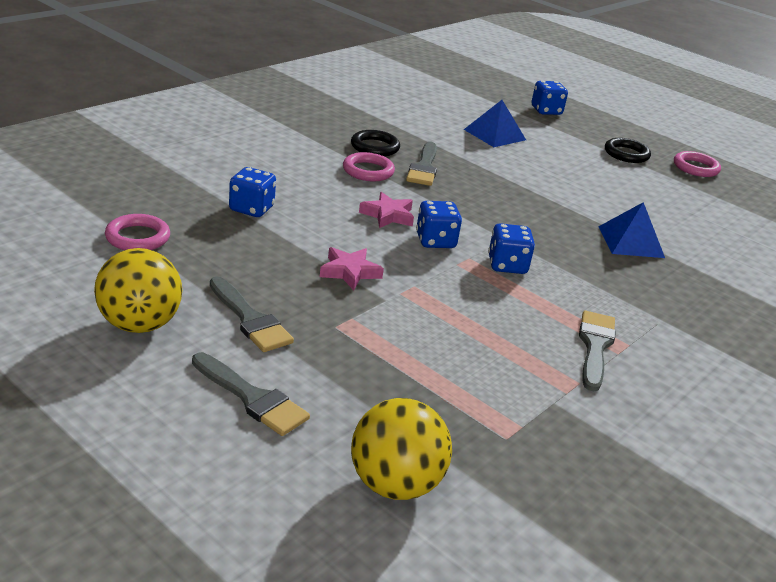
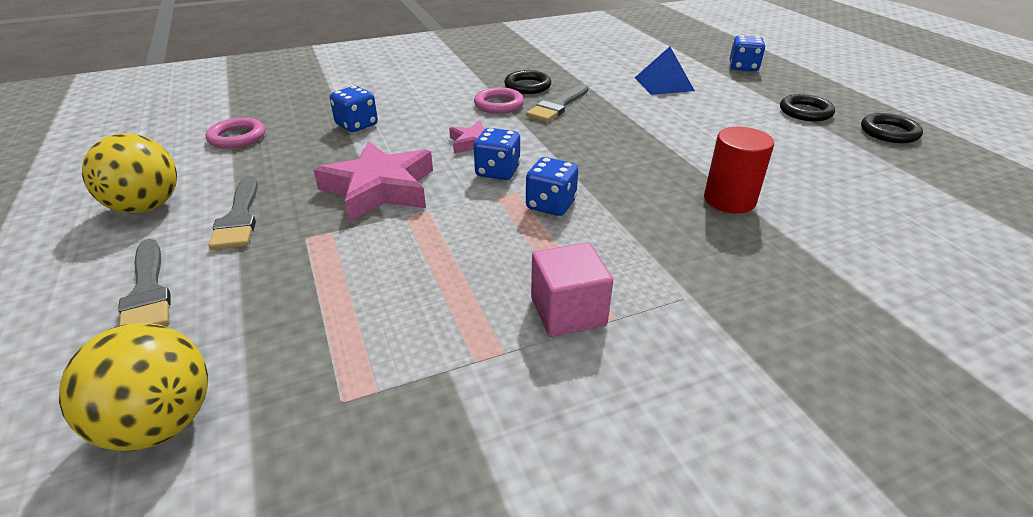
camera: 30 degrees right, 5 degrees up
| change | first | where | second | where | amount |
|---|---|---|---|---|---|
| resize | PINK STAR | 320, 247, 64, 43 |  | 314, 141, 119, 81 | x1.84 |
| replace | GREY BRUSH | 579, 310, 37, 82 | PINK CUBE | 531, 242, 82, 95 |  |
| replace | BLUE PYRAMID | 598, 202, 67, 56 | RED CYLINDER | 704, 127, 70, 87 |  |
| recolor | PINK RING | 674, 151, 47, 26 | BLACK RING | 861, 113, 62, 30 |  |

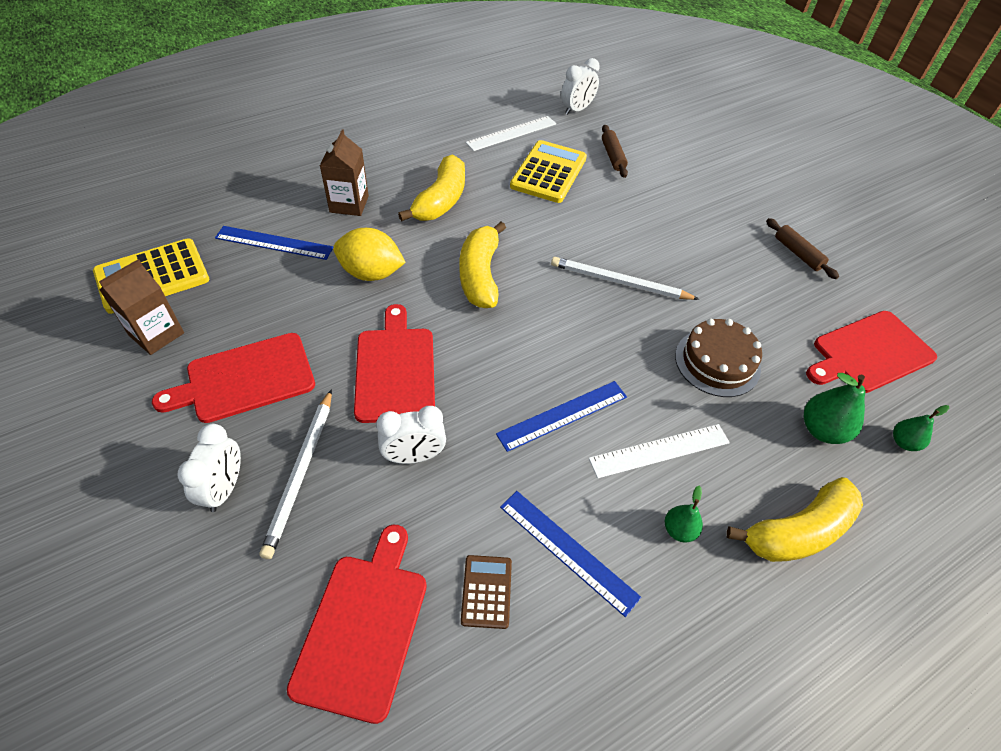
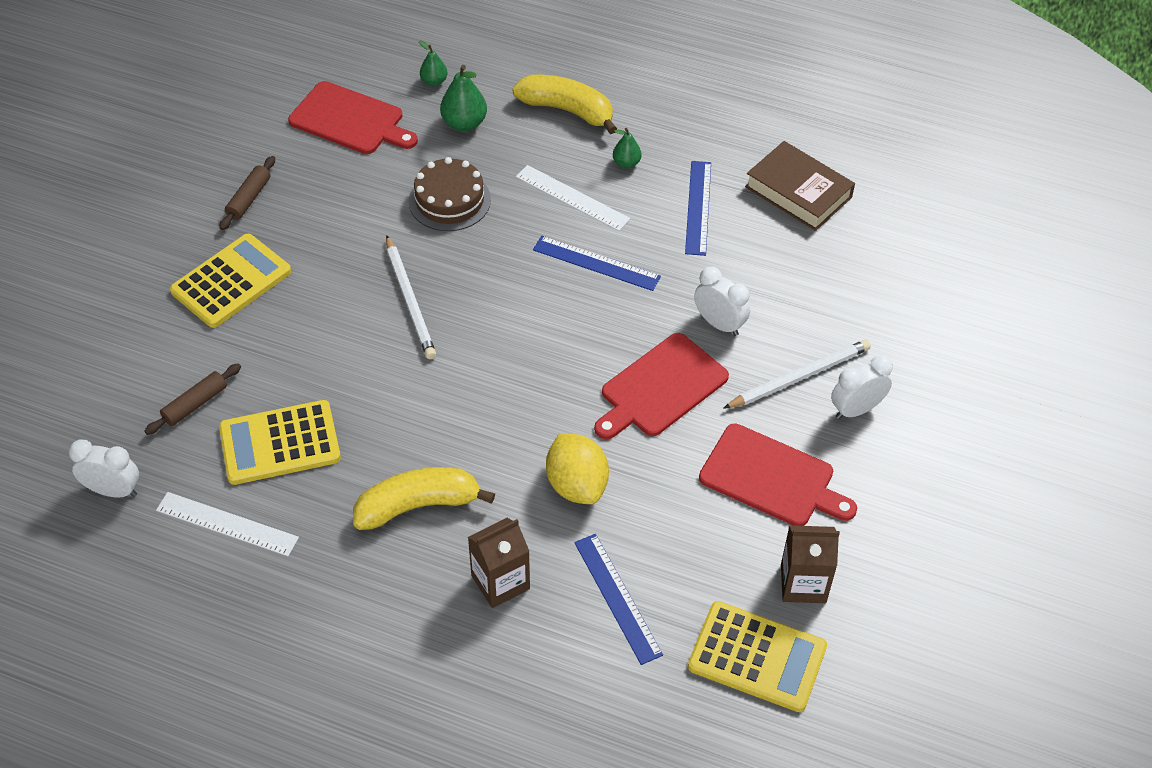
camera: 125 degrees left, 0 degrees up
| change | first | where | second | where | amount |
|---|---|---|---|---|---|
| delete | RED CUTTING BOARD | 287, 525, 140, 199 |  |  |  |
| delete | YELLOW BANANA | 459, 222, 47, 86 |  |  |  |
| delete | BROWN CALCULATOR | 461, 555, 51, 74 |  |  |  |
| insert |  |  | YELLOW CALCULATOR | 170, 234, 121, 94 |  |
| insert |  |  | BROWN BOOK | 745, 141, 110, 90 |  |

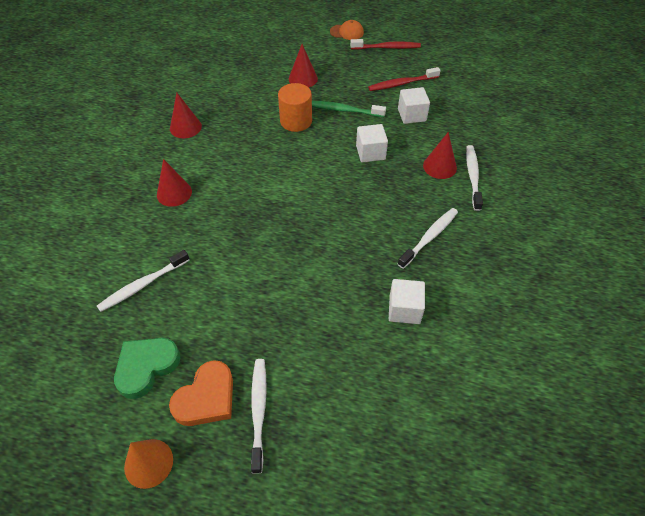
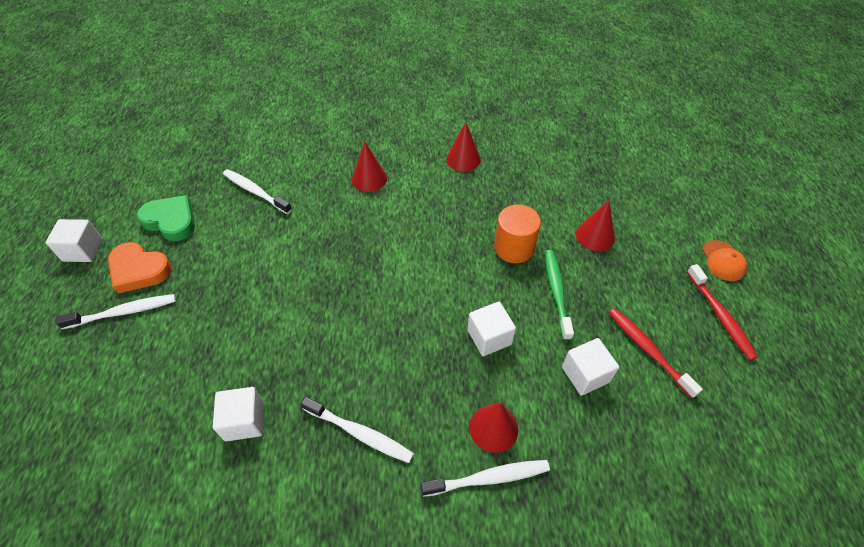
camera: 75 degrees right, 0 degrees up
| change | first | where | second | where | amount |
|---|---|---|---|---|---|
| replace | ORANGE CONE | 124, 439, 49, 50 | WHITE CUBE | 46, 219, 57, 43 |  |

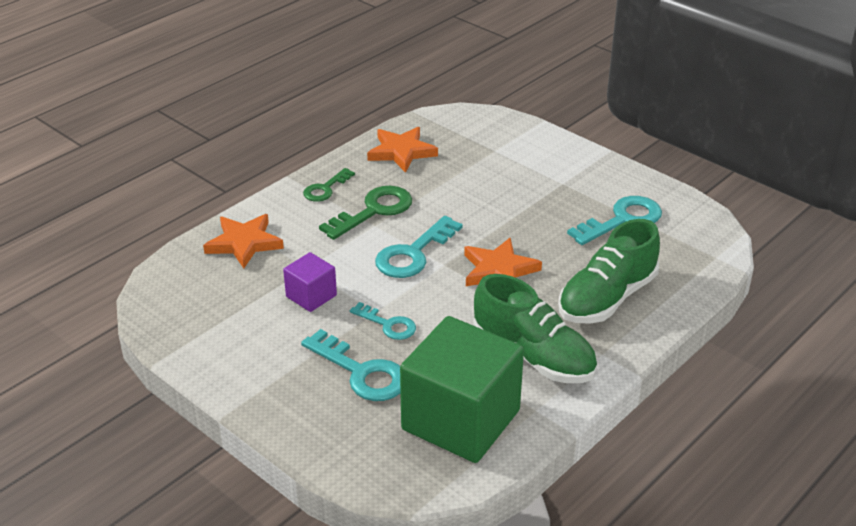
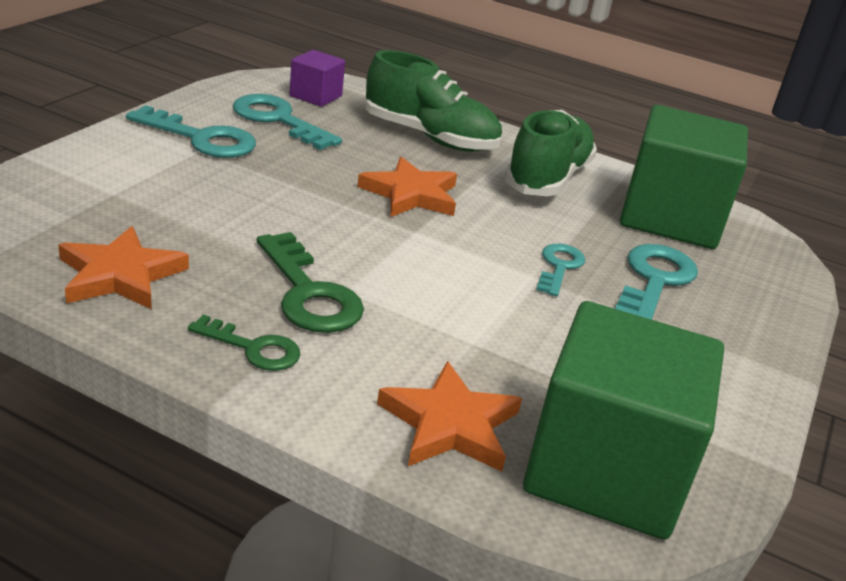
camera: 110 degrees left, 5 degrees down
| change | first | where | second | where | amount |
|---|---|---|---|---|---|
| move | PURPLE CUBE | 283, 252, 54, 60 |  | 289, 50, 56, 57 |  |
| rotate | GREEN KEY | 319, 186, 93, 54 |  | 257, 232, 107, 101 | 150 degrees counterclockwise |
| move | TURQUOISE KEY | 375, 216, 88, 62 |  | 126, 105, 130, 53 |  |
| insert |  |  | GREEN CUBE | 523, 301, 201, 239 |  |

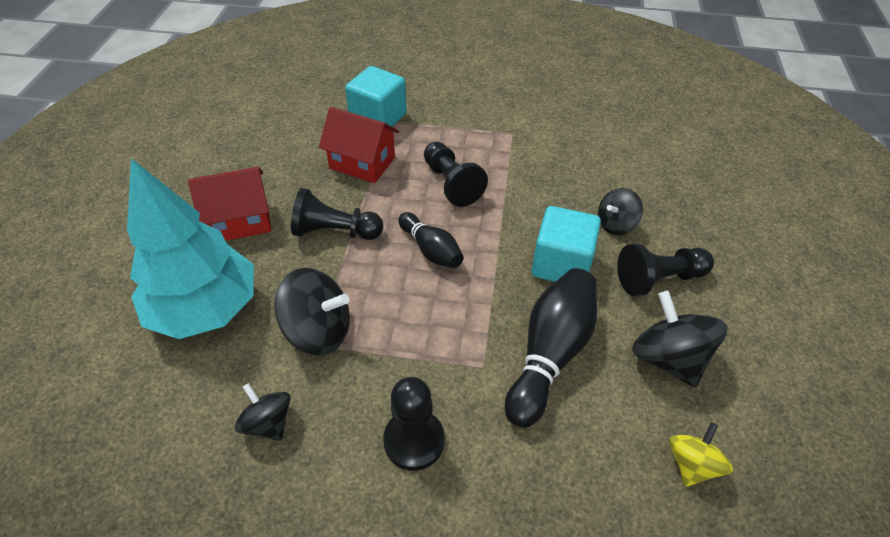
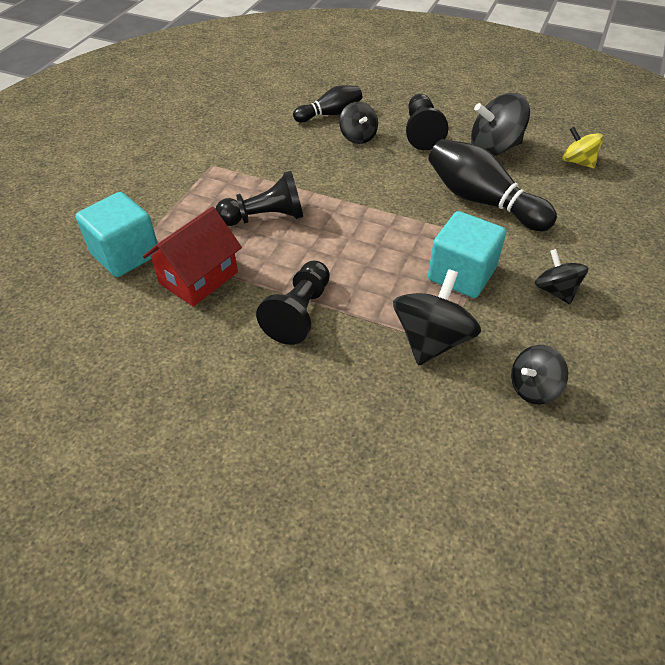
camera: 75 degrees left, 0 degrees up
| change | first | where | second | where | amount |
|---|---|---|---|---|---|
| delete | TURQUOISE TREE | 127, 158, 127, 181 |  |  |  |
| delete | RED HOUSE | 188, 167, 83, 74 |  |  |  |
| replace | BLACK PAWN | 383, 377, 62, 94 | BLACK SPINNING TOP | 535, 249, 53, 55 |  |
| move | BLACK BOWLING PIN | 398, 212, 66, 56 |  | 293, 85, 69, 38 |  |
| move | TURQUOISE CUBE | 531, 206, 70, 76 |  | 428, 211, 78, 87 |  |

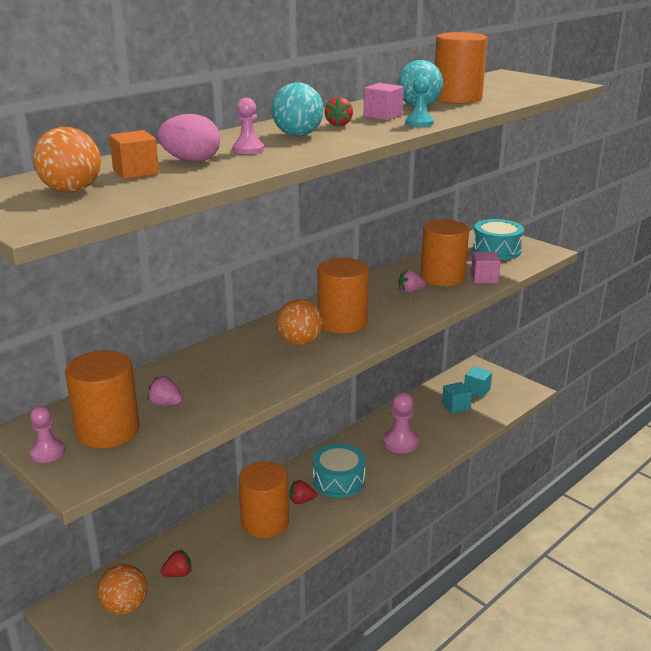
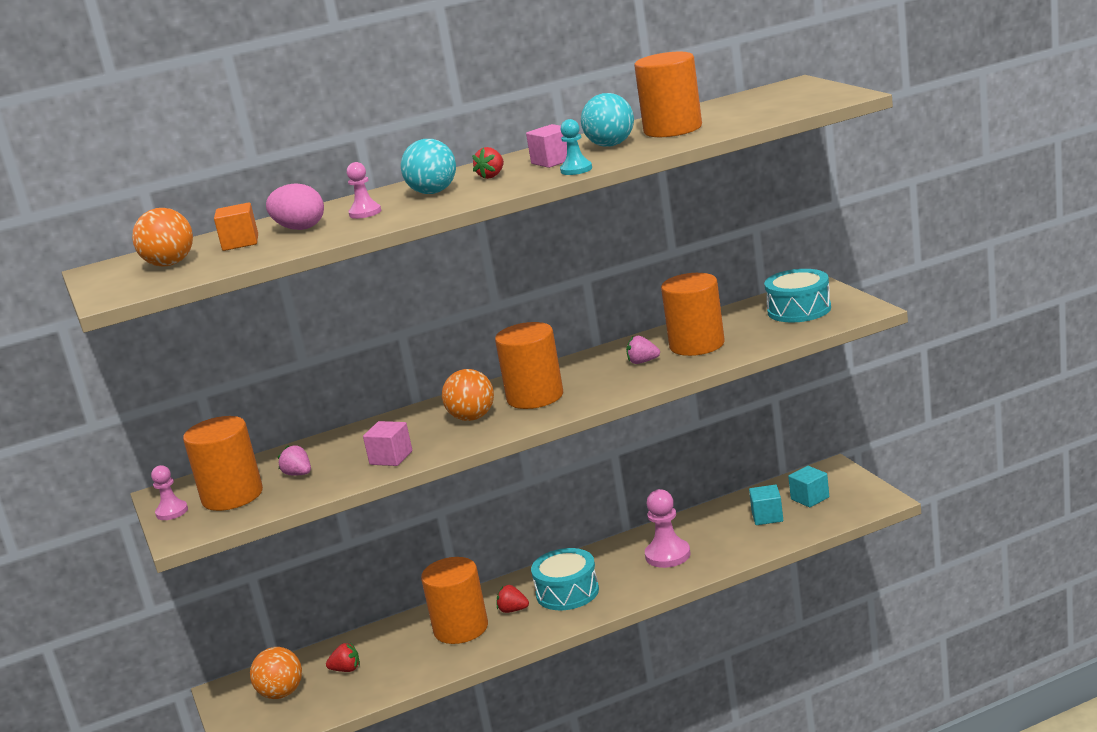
camera: 25 degrees right, 5 degrees down
| change | first | where | second | where | amount |
|---|---|---|---|---|---|
| move | PINK CUBE | 471, 252, 30, 32 |  | 363, 421, 49, 45 |  |

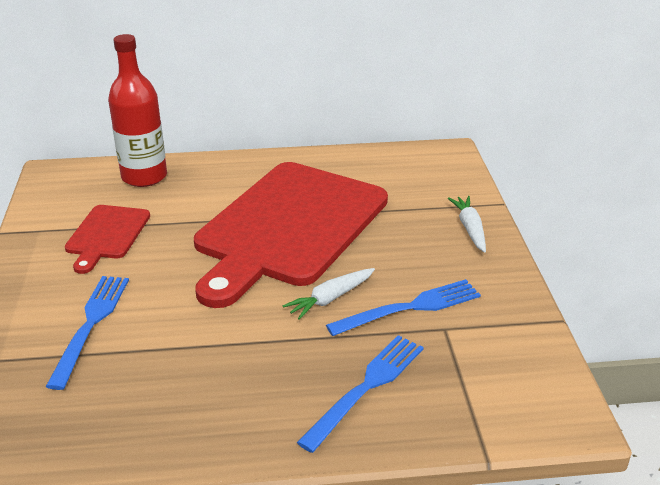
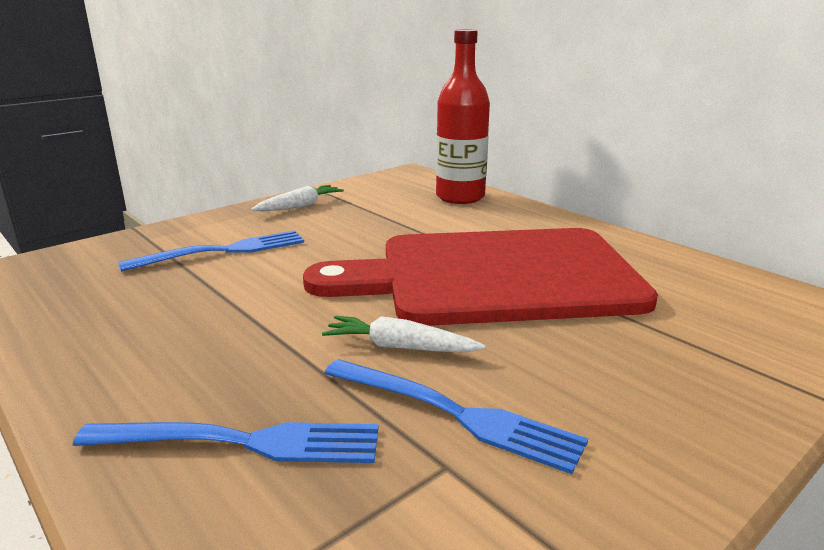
camera: 55 degrees right, 10 degrees down
| change | first | where | second | where | amount |
|---|---|---|---|---|---|
| delete | RED CUTTING BOARD | 65, 205, 85, 69 |  |  |  |
| move | WHITE CARROT | 448, 196, 38, 57 |  | 252, 185, 92, 26 |  |

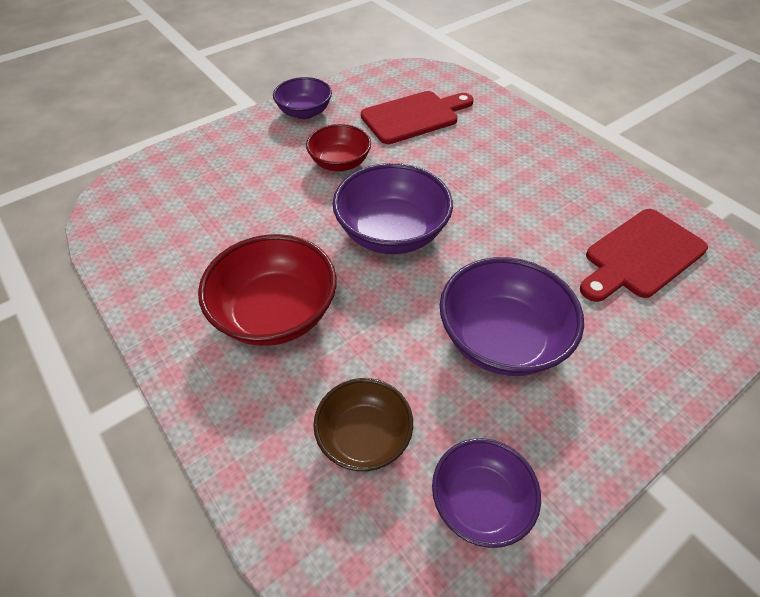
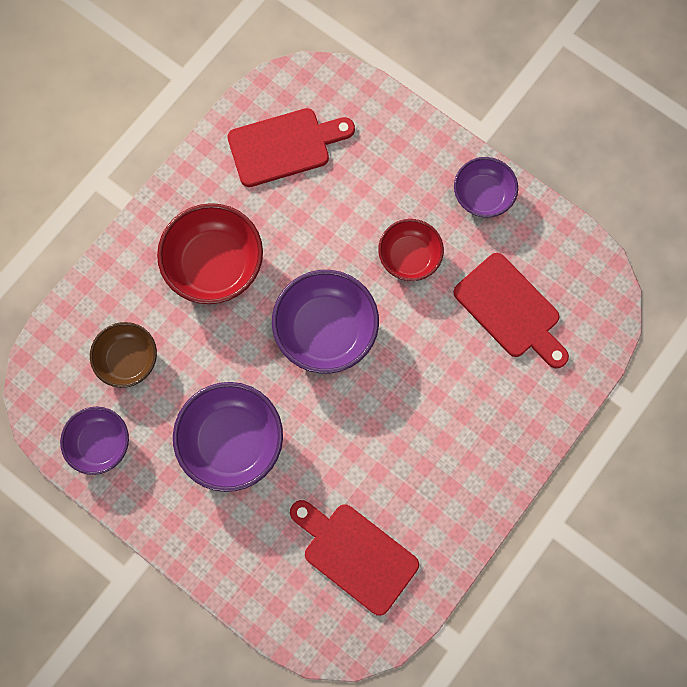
camera: 75 degrees right, 25 degrees up
| change | first | where | second | where | amount |
|---|---|---|---|---|---|
| insert |  |  | RED CUTTING BOARD | 227, 108, 128, 79 |  |

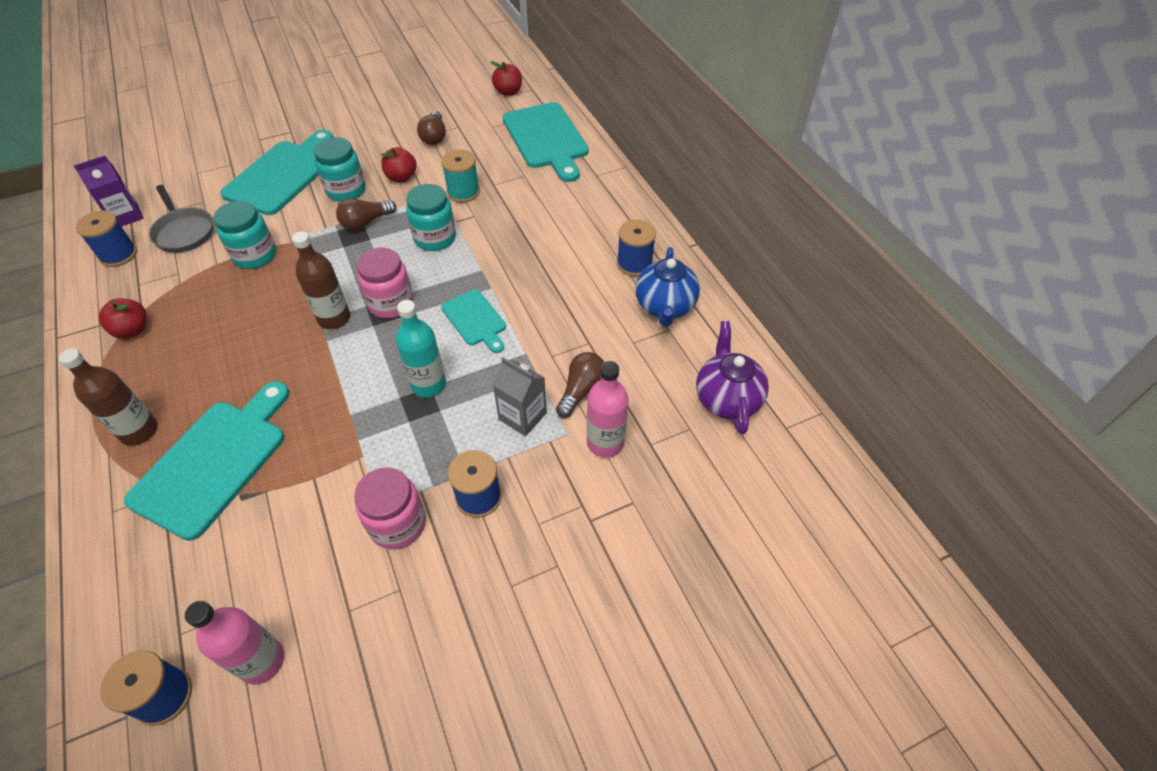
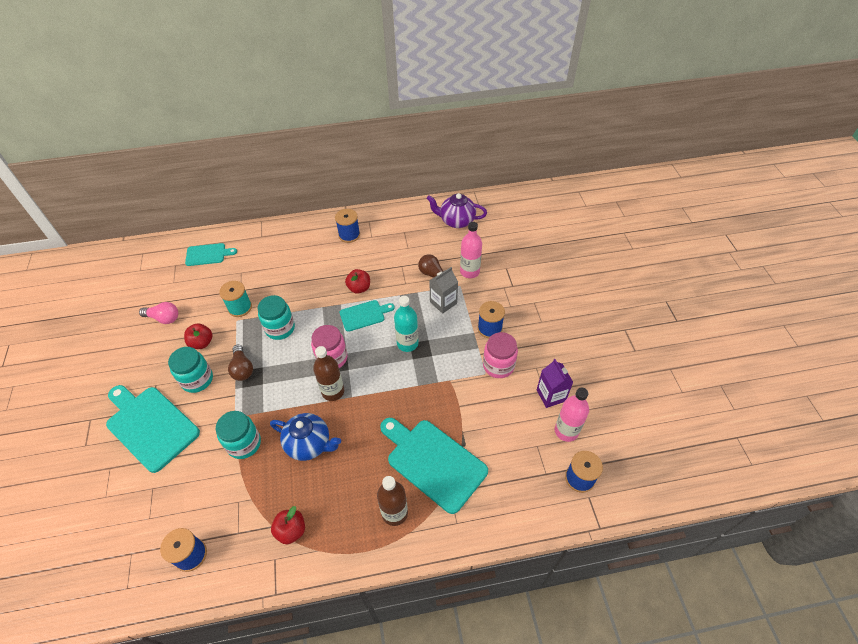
camera: 75 degrees left, 0 degrees up
| change | first | where | second | where | amount |
|---|---|---|---|---|---|
| move | PURPLE CARTON | 73, 156, 70, 71 |  | 537, 359, 36, 49 |  |
| delete | GREY PAN | 149, 185, 65, 68 |  |  |  |
| recolor | BROWN LIGHT BULB | 417, 111, 29, 34 | PINK LIGHT BULB | 139, 302, 39, 22 |  |
| move | RED APPLE | 491, 61, 31, 35 |  | 345, 269, 25, 25 |  |
| resize | TURQUOISE CUTTING BOARD | 503, 102, 86, 80 |  | 185, 243, 52, 23 | x0.55 |
| move | BLUE TEAPOT | 635, 247, 65, 80 |  | 270, 413, 71, 48 |  |

